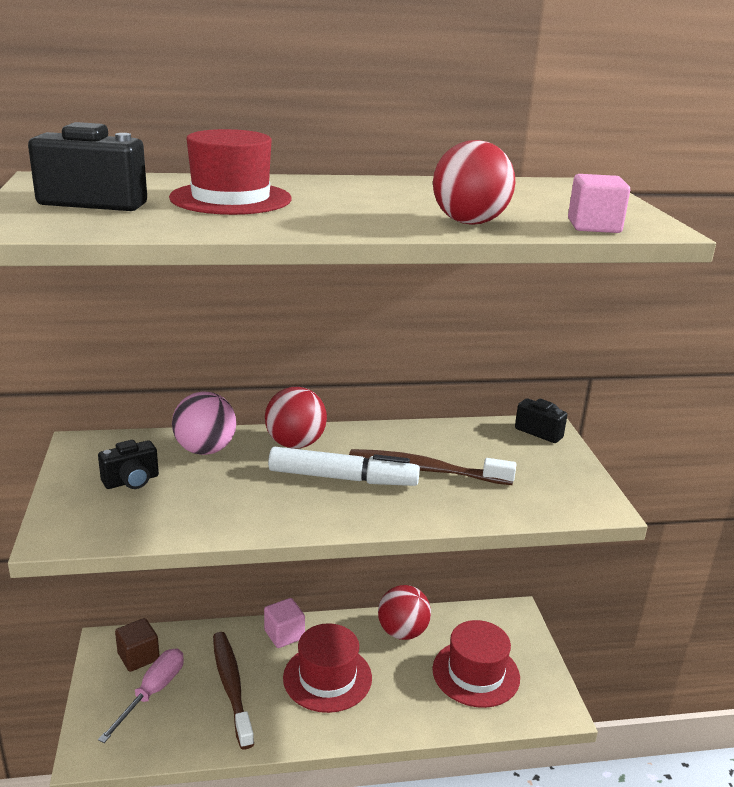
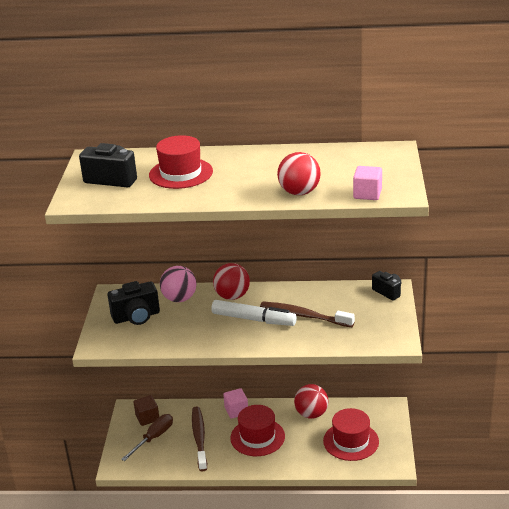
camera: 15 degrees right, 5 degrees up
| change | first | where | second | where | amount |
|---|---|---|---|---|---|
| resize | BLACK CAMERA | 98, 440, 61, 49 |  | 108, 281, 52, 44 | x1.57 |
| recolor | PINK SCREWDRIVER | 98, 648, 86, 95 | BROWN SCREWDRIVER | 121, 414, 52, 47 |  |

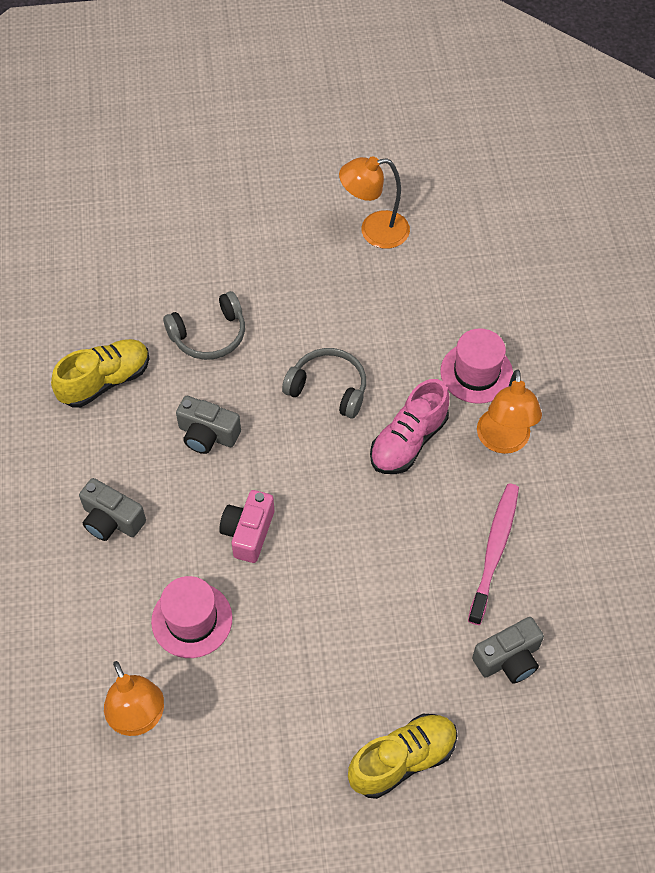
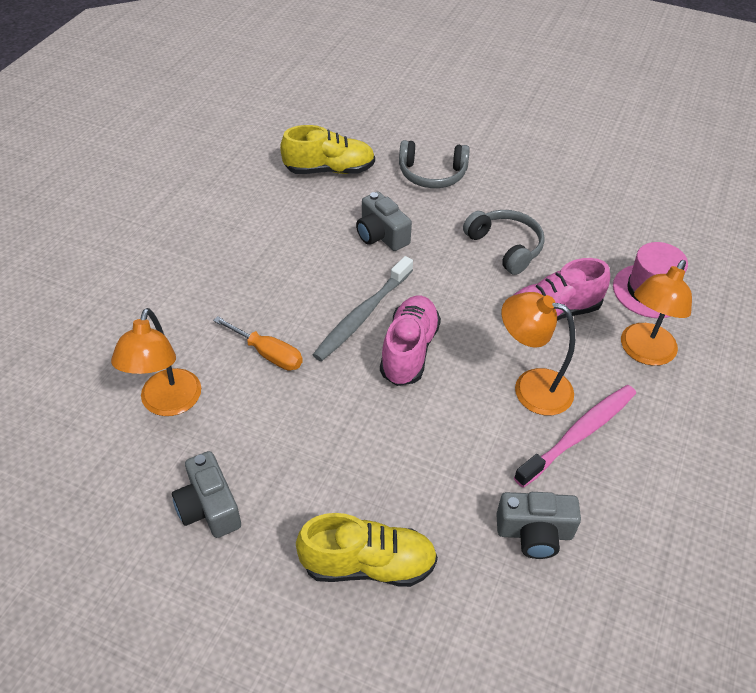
camera: 30 degrees right, 10 degrees down
| change | first | where | second | where | amount |
|---|---|---|---|---|---|
| move | GREY CAMERA | 79, 478, 67, 63 |  | 172, 451, 69, 87 |  |
| replace | PINK HAT | 151, 576, 81, 82 | ORANGE SCREWDRIVER | 213, 316, 90, 55 |  |
| replace | PINK CAMERA | 219, 490, 55, 73 | GREY TOOTHBRUSH | 313, 256, 100, 105 |  |
| move | ORANGE LAMP | 339, 156, 71, 93 |  | 502, 292, 73, 123 |  |
| insert |  |  | PINK SHOE | 380, 296, 61, 90 |  |

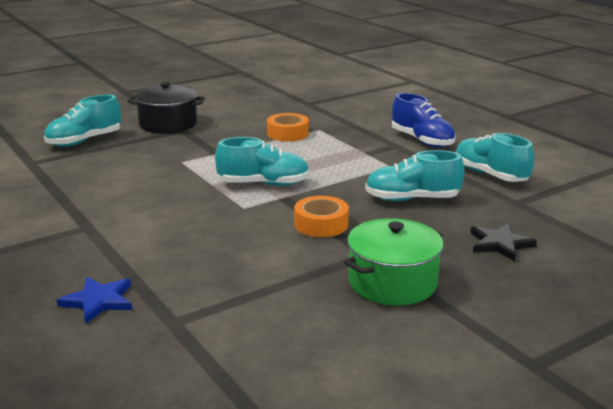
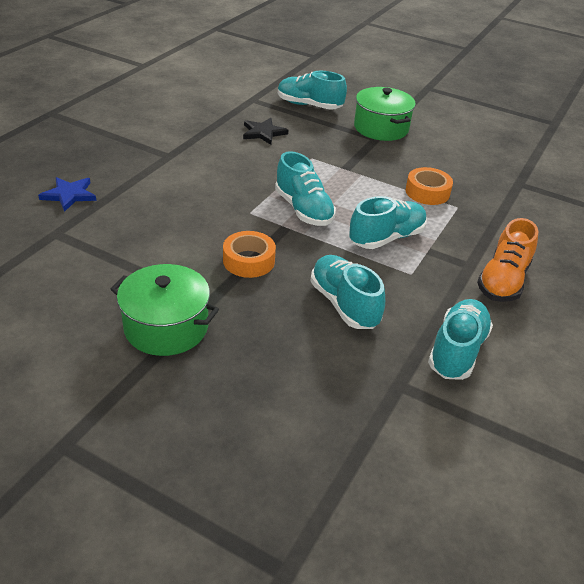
camera: 60 degrees right, 15 degrees up
| change | first | where | second | where | amount |
|---|---|---|---|---|---|
| recolor | BLACK POT | 127, 82, 78, 52 | GREEN POT | 354, 87, 62, 54 |  |
| recolor | BLUE SHOE | 392, 93, 64, 55 | ORANGE SHOE | 477, 218, 62, 84 |  |
| move | BLACK STAR | 471, 223, 66, 38 |  | 243, 118, 45, 27 |  |
| insert |  |  | TURQUOISE SHOE | 349, 196, 78, 53 |  |

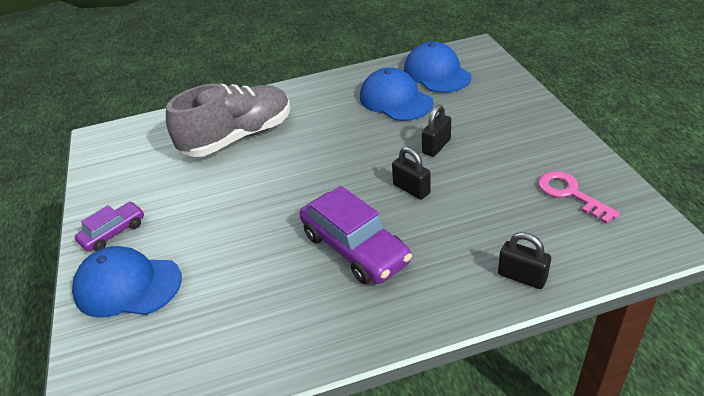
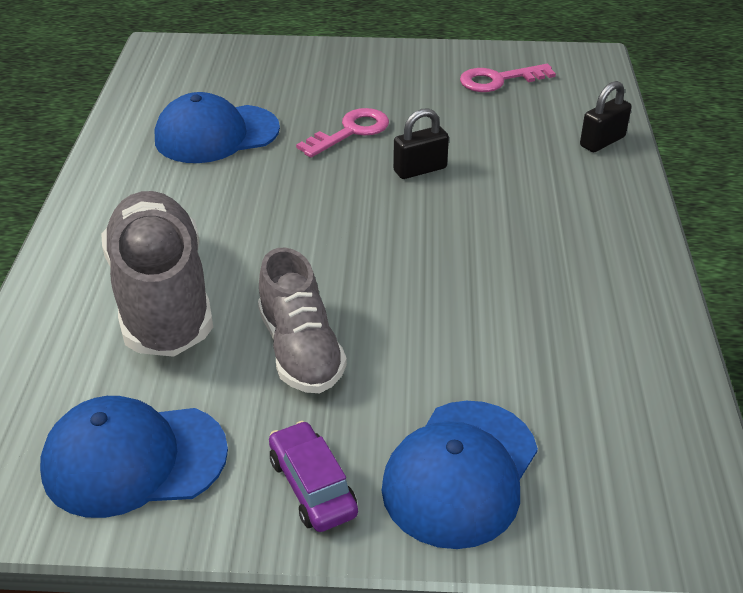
camera: 75 degrees left, 0 degrees up
| change | first | where | second | where | amount |
|---|---|---|---|---|---|
| delete | PURPLE CAR | 300, 186, 112, 98 |  |  |  |
| move | BLUE CAP | 404, 42, 68, 51 |  | 40, 396, 188, 122 |  |
| replace | BLACK PADLOCK | 422, 105, 29, 52 | PINK KEY | 296, 108, 93, 50 |  |
| insert |  |  | GREY SHOE | 258, 247, 89, 146 |  |

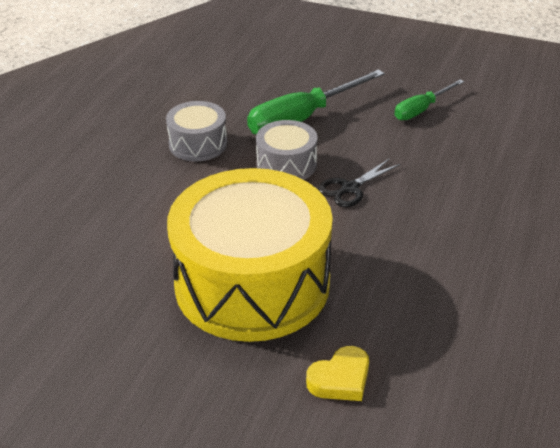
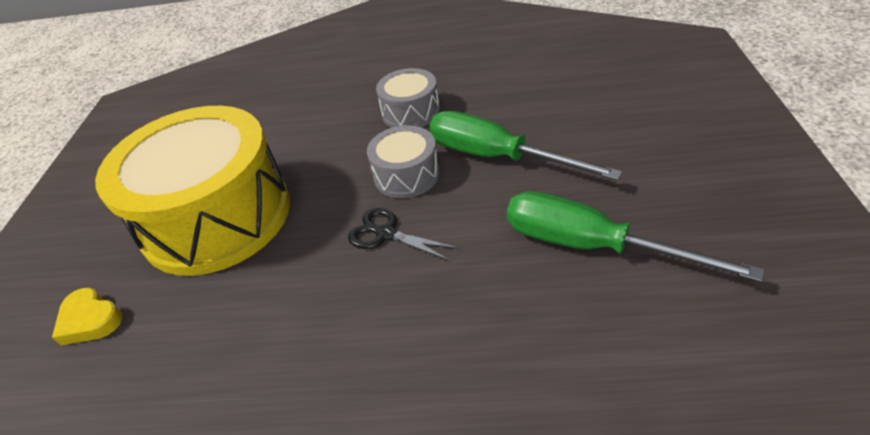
camera: 75 degrees right, 5 degrees up
| change | first | where | second | where | amount |
|---|---|---|---|---|---|
| resize | GREEN SCREWDRIVER | 394, 80, 70, 40 |  | 507, 191, 257, 91 | x1.71 |

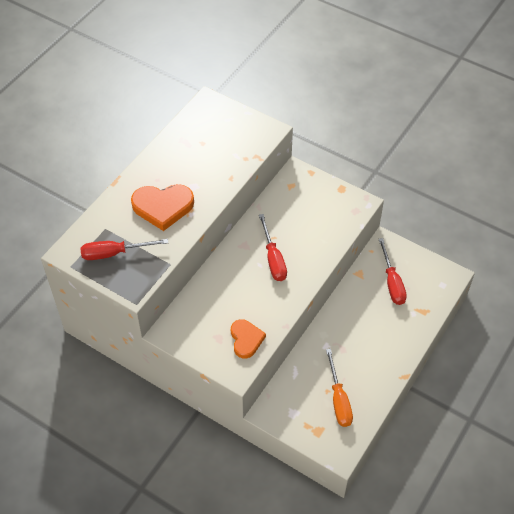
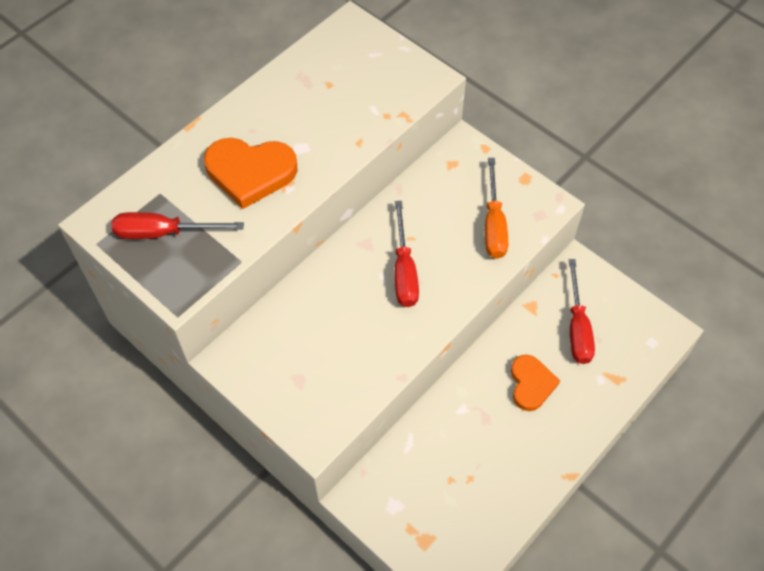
camera: 10 degrees right, 5 degrees up
| change | first | where | second | where | amount |
|---|---|---|---|---|---|
| move | ORANGE HEART | 231, 319, 35, 39 |  | 511, 355, 49, 56 |  |
| move | ORANGE SCREWDRIVER | 326, 349, 27, 78 |  | 485, 158, 23, 101 |  |

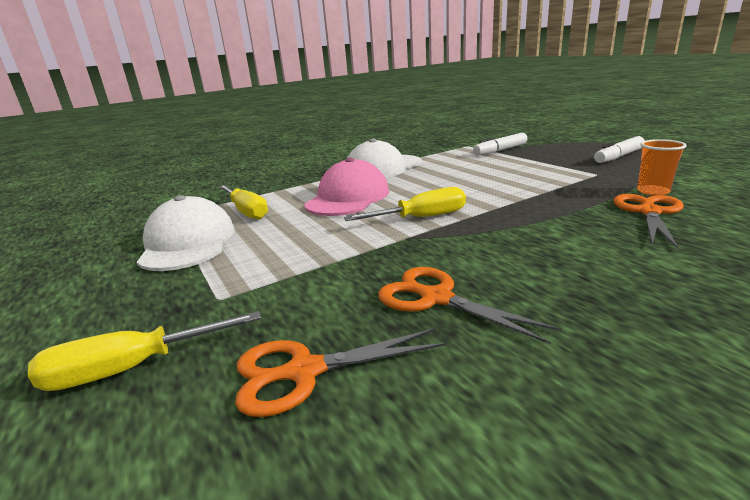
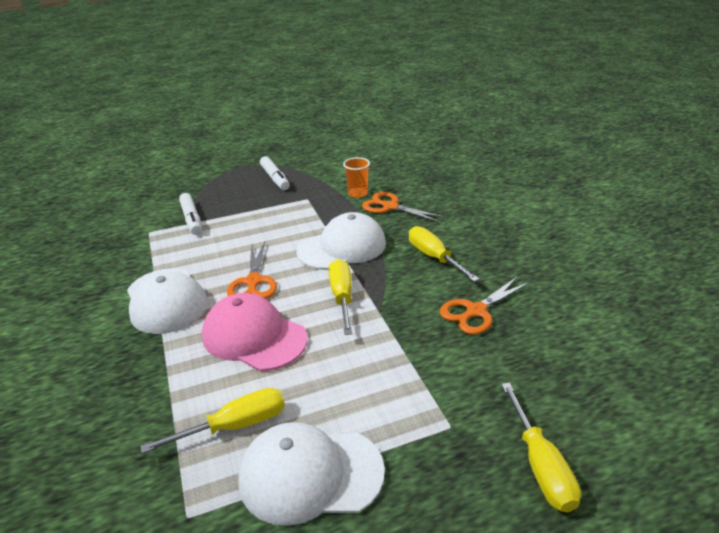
camera: 80 degrees left, 10 degrees up
| change | first | where | second | where | amount |
|---|---|---|---|---|---|
| move | ORANGE SCISSORS | 235, 328, 212, 89 |  | 227, 242, 50, 57 |  |
| insert |  |  | WHITE CAP | 296, 212, 90, 58 |  |
| insert |  |  | YELLOW SCREWDRIVER | 409, 226, 70, 56 |  |

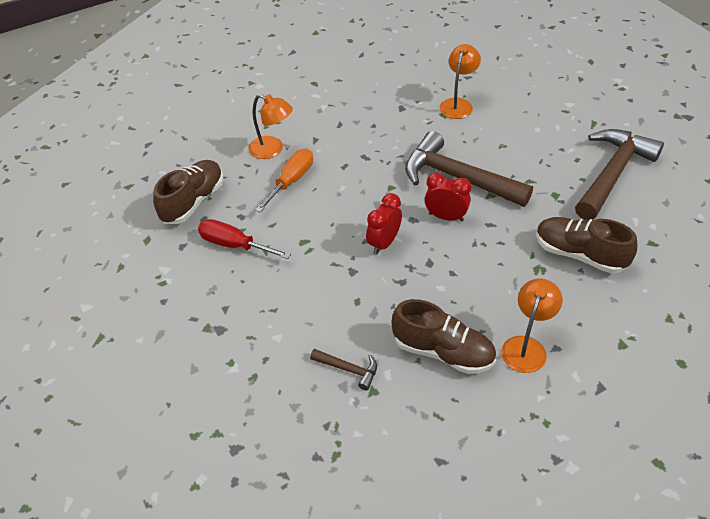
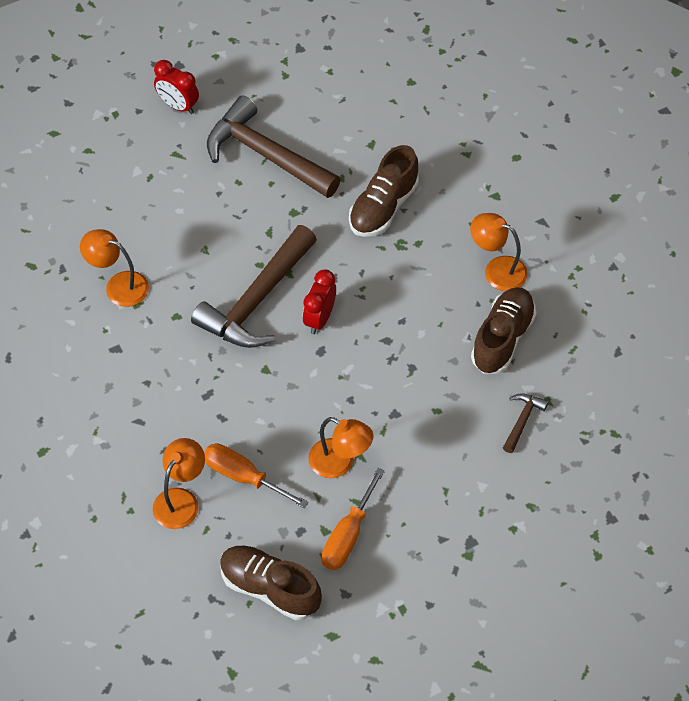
camera: 90 degrees left, 10 degrees up
| change | first | where | second | where | amount |
|---|---|---|---|---|---|
| recolor | RED SCREWDRIVER | 198, 219, 93, 40 | ORANGE SCREWDRIVER | 321, 468, 64, 102 |  |
| move | RED CLOCK | 366, 193, 36, 62 |  | 154, 60, 45, 54 |  |
| insert |  |  | ORANGE LAMP | 308, 417, 65, 61 |  |

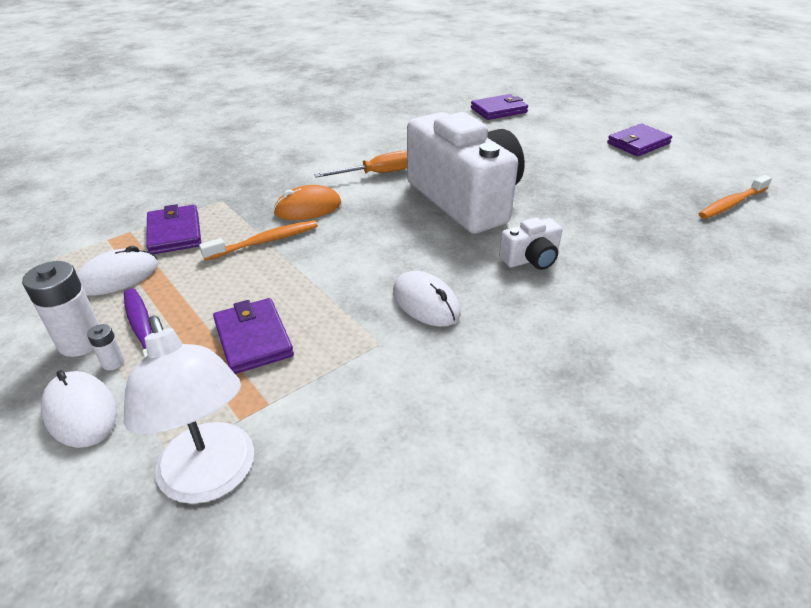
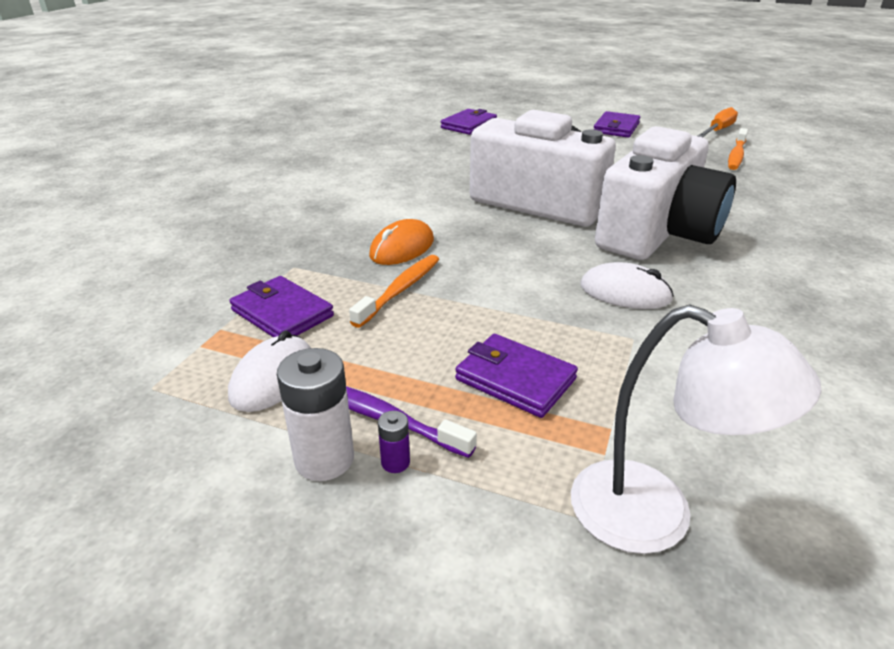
camera: 30 degrees left, 5 degrees down
| change | first | where | second | where | amount |
|---|---|---|---|---|---|
| delete | WHITE MOUSE | 41, 370, 76, 78 |  |  |  |
| recolor | WHITE BATTERY | 87, 324, 38, 46 | PURPLE BATTERY | 378, 411, 32, 62 |  |
| move | ORANGE SCREWDRIVER | 314, 151, 93, 27 |  | 698, 107, 40, 30 |  |
| resize | WHITE CAMERA | 499, 218, 63, 52 |  | 595, 126, 141, 134 | x2.42 |

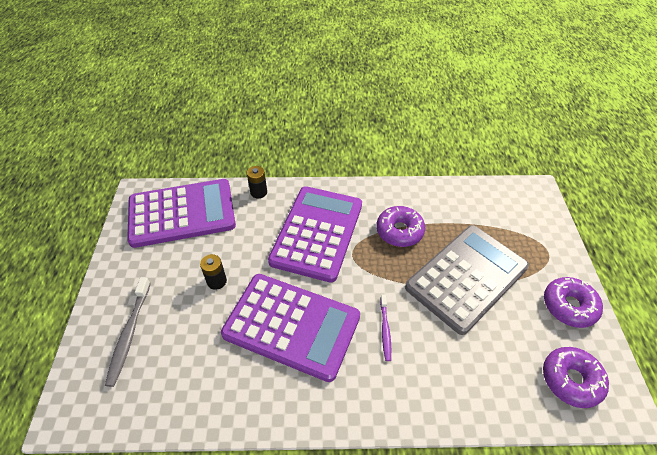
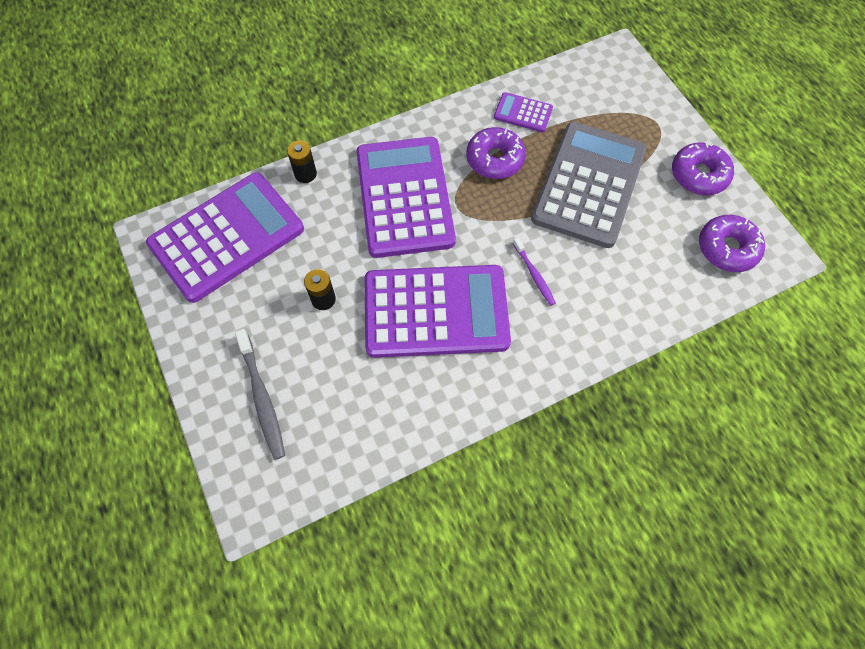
camera: 25 degrees left, 15 degrees up
| change | first | where | second | where | amount |
|---|---|---|---|---|---|
| insert |  |  | PURPLE CALCULATOR | 494, 92, 59, 40 |  |

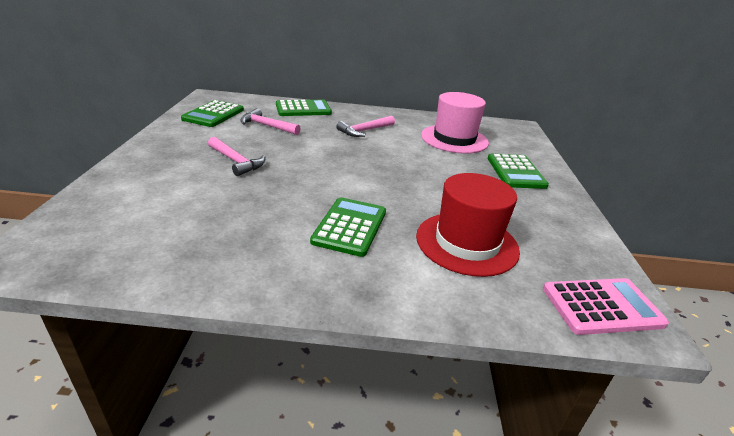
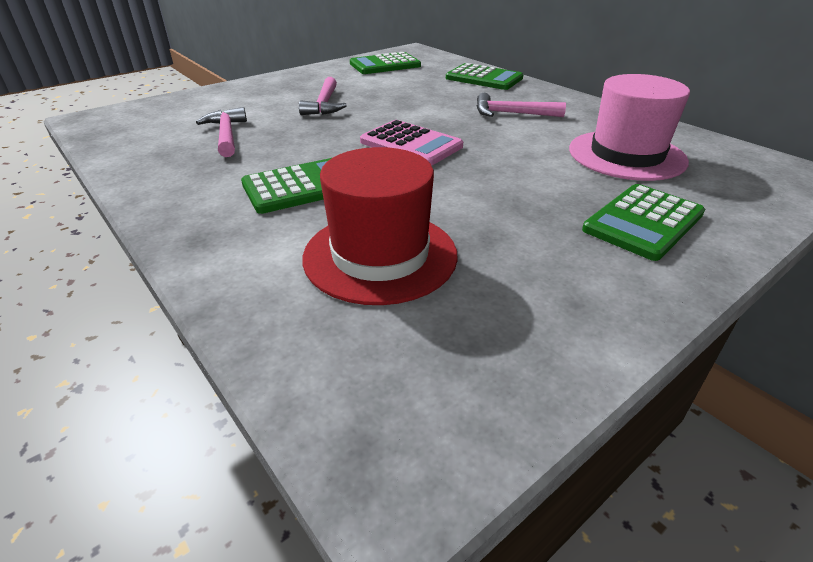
camera: 50 degrees right, 5 degrees up
| change | first | where | second | where | amount |
|---|---|---|---|---|---|
| move | PINK HAMMER | 240, 108, 60, 27 |  | 196, 107, 51, 50 |  |
| move | PINK CALCULATOR | 543, 278, 126, 57 |  | 360, 120, 103, 46 |  |

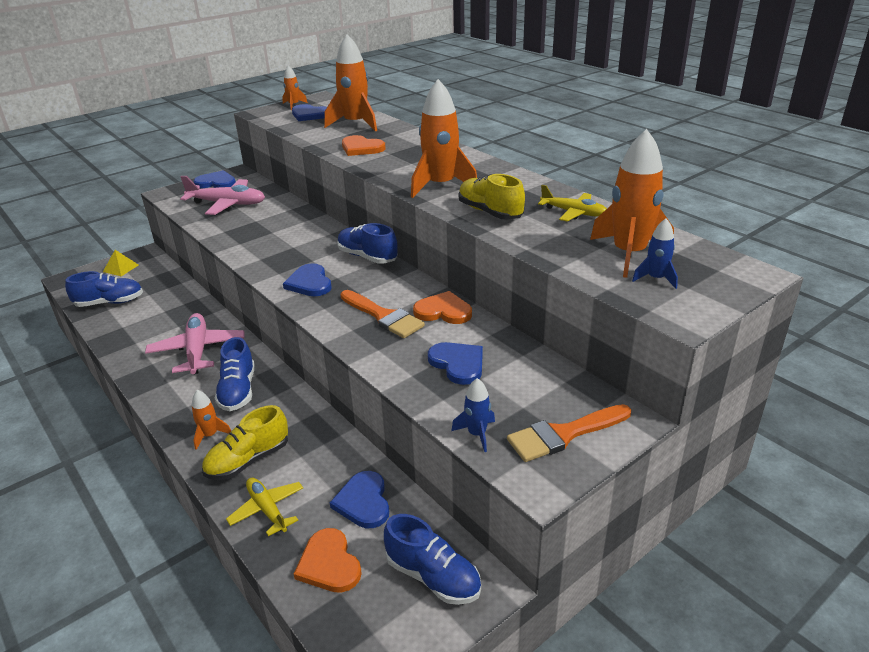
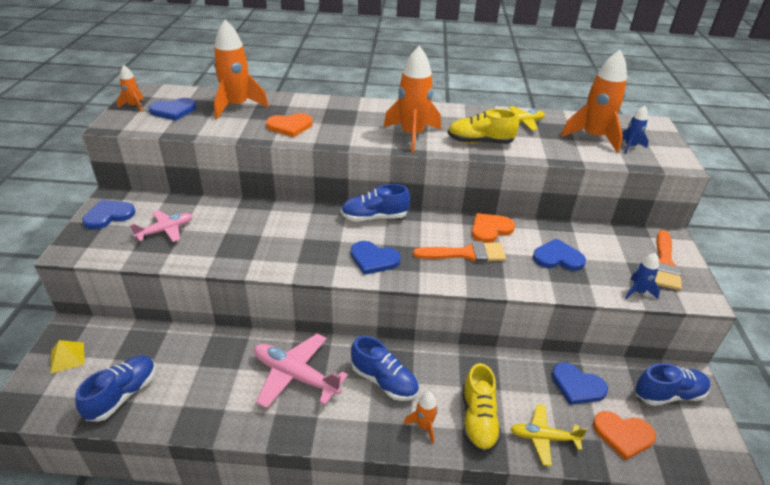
camera: 50 degrees left, 5 degrees up
| change | first | where | second | where | amount |
|---|---|---|---|---|---|
| resize | PINK PLANE | 180, 176, 85, 39 |  | 130, 210, 63, 32 | x0.63 |

